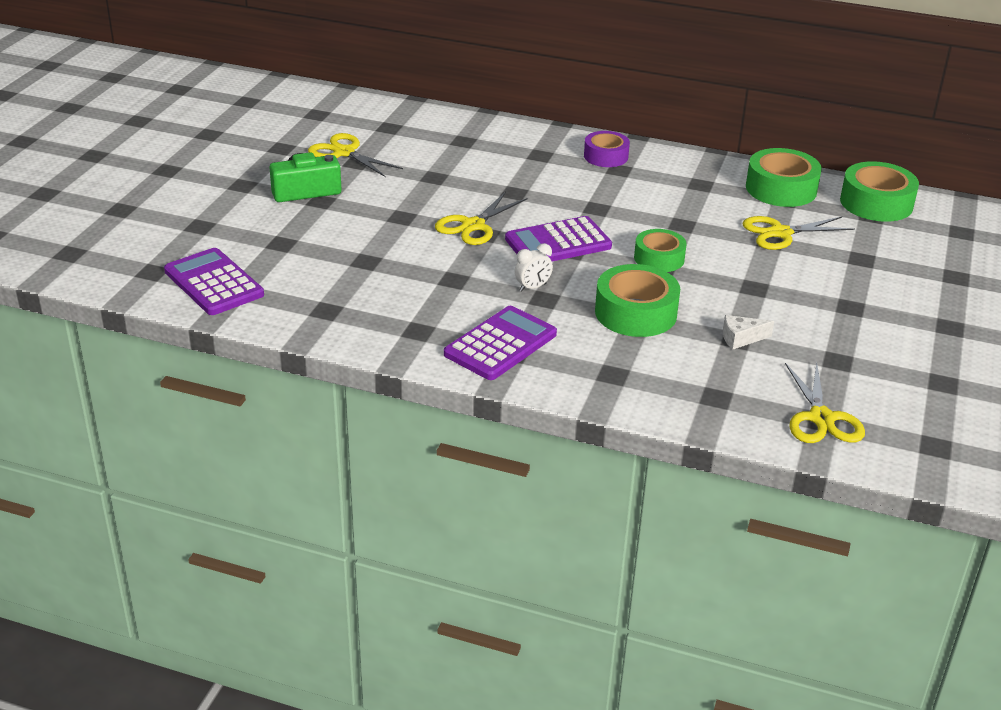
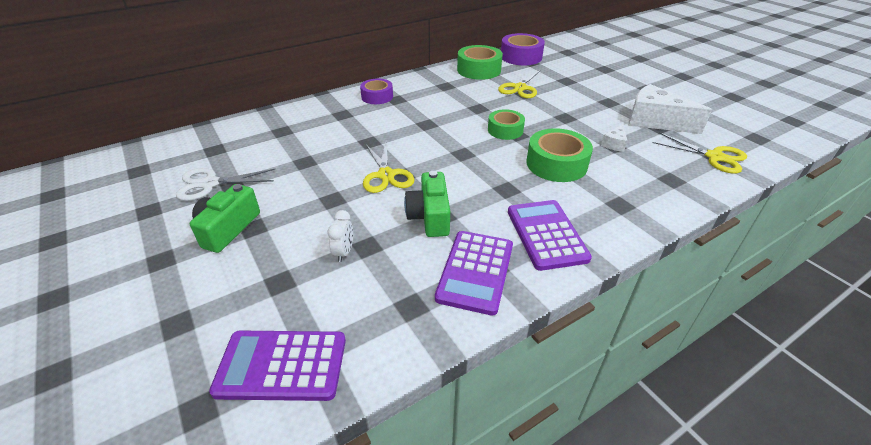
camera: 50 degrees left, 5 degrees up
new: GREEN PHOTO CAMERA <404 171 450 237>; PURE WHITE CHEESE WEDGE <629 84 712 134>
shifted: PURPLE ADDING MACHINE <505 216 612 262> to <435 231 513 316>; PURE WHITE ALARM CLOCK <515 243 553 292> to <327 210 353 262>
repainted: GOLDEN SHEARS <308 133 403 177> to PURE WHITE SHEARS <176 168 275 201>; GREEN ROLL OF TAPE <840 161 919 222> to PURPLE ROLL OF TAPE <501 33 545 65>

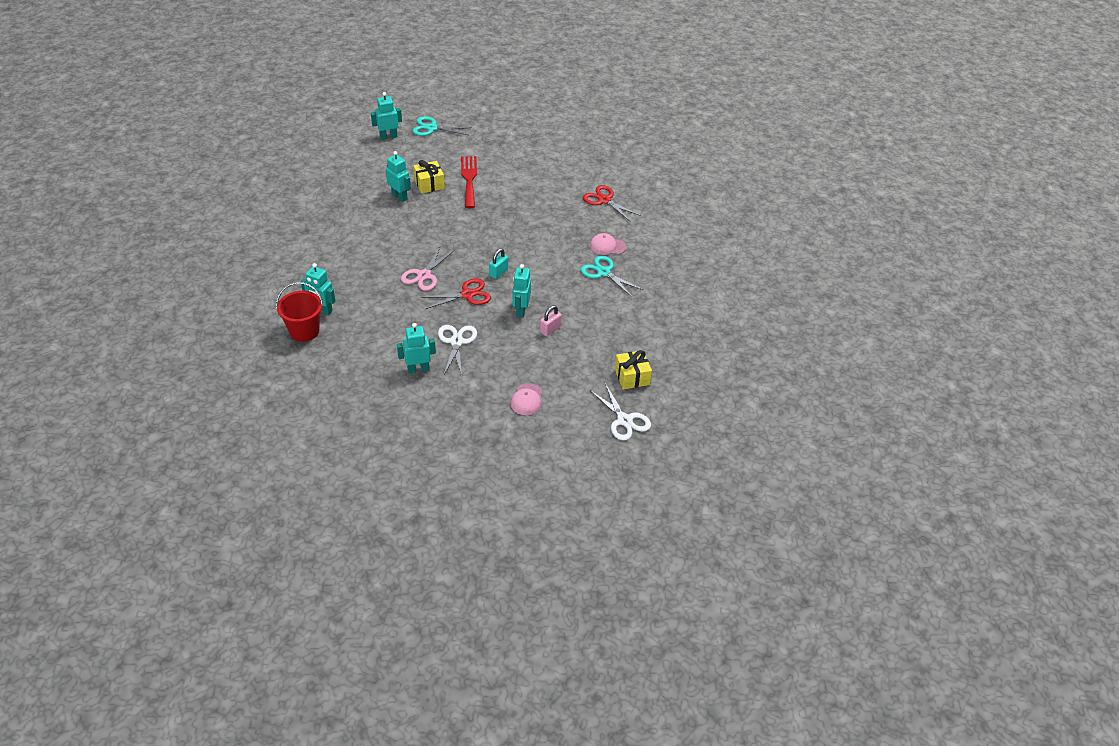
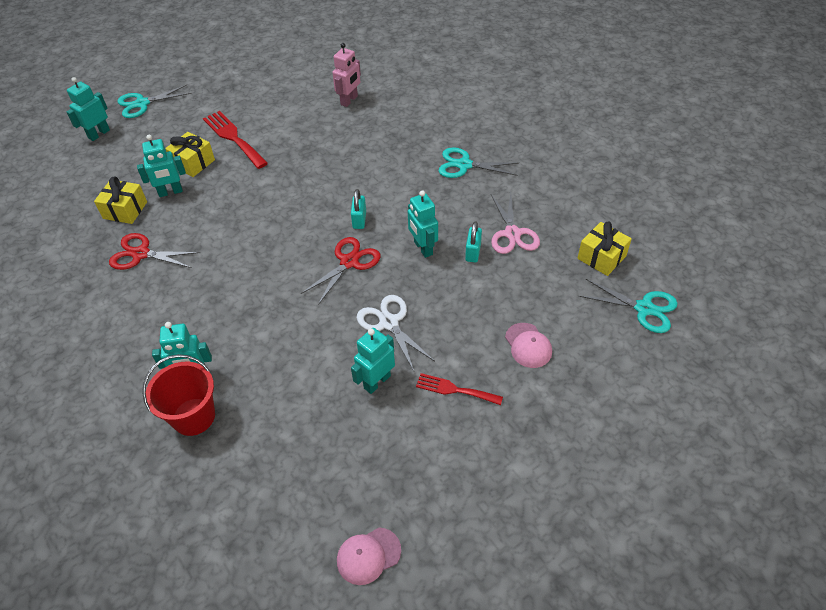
camera: 30 degrees left, 5 degrees up
new: GOLDEN WRAPPED GIFT <94 176 147 224>; PINK ROBOT <332 43 361 107>; RED TABLE FORK <416 373 503 405>
shifted: PINK SHEARS <401 247 454 291> to <491 193 540 254>; RED SHEARS <583 185 641 222> to <109 233 200 270>; PINK PEAKED CAP <590 233 626 255> to <337 528 401 585>
repainted: PINK PADLOCK <540 305 562 336> to TURQUOISE PADLOCK <465 221 482 262>; PURE WHITE SHEARS <590 383 651 440> to TURQUOISE SHEARS <579 279 678 333>
rotated: TURQUOISE ROBOT <386 151 411 202> = <137 135 186 197> 150 degrees clockwise

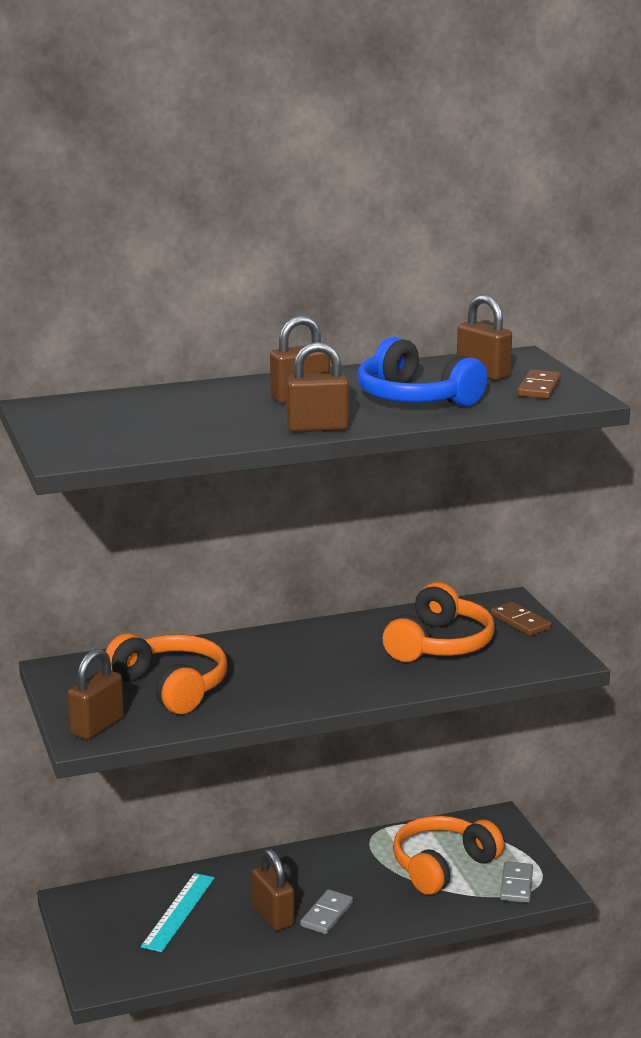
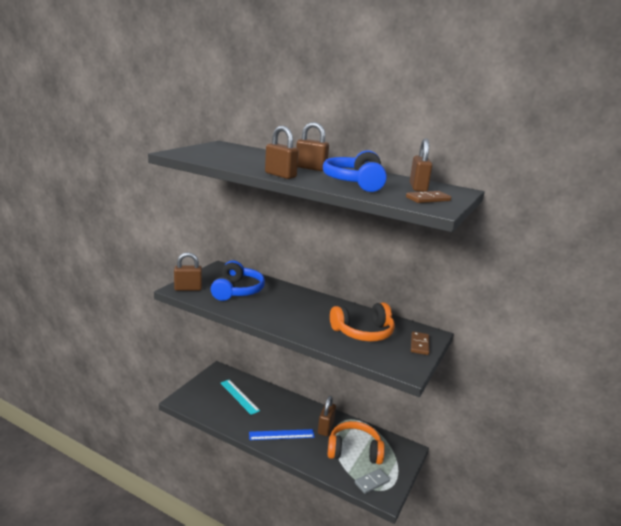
camera: 45 degrees right, 0 degrees up
shifted: DARK BROWN PADLOCK <252 849 294 931> to <318 396 336 436>
swapped: GRAY DOMINO <300 889 353 934> to BLUE RULER <249 429 315 440>
repainted: ORANGE HEADSET <106 633 227 714> to BLUE HEADSET <211 261 265 301>
rotated: TURQUOISE RULER <141 873 214 952> = <221 380 260 415> 75 degrees clockwise

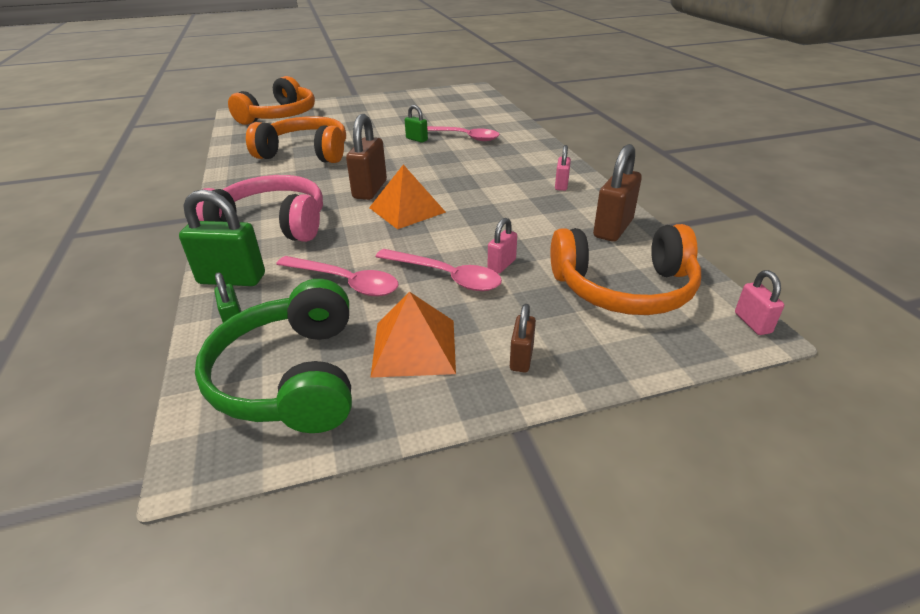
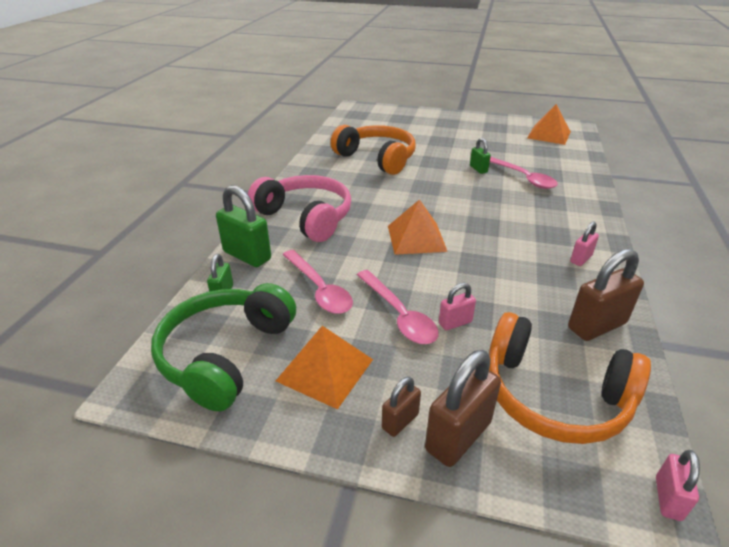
camera: 30 degrees right, 0 degrees up
gone: ORANGE HEADSET <228 76 315 125>
new: ORANGE SOLID PYRAMID <527 104 571 145>
shifted: DARK BROWN PADLOCK <346 114 387 200> to <425 350 501 467>

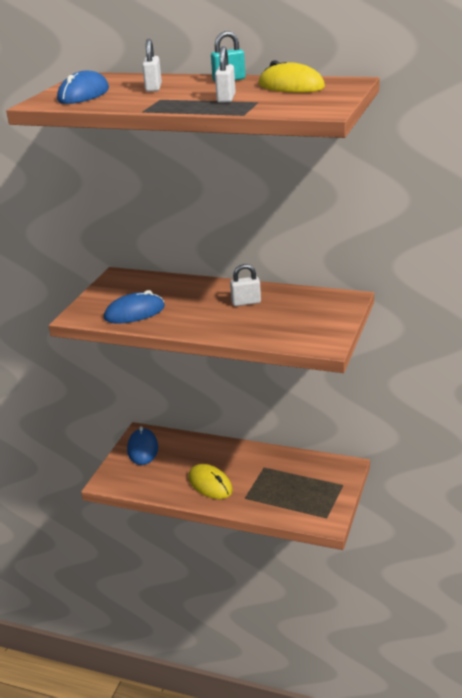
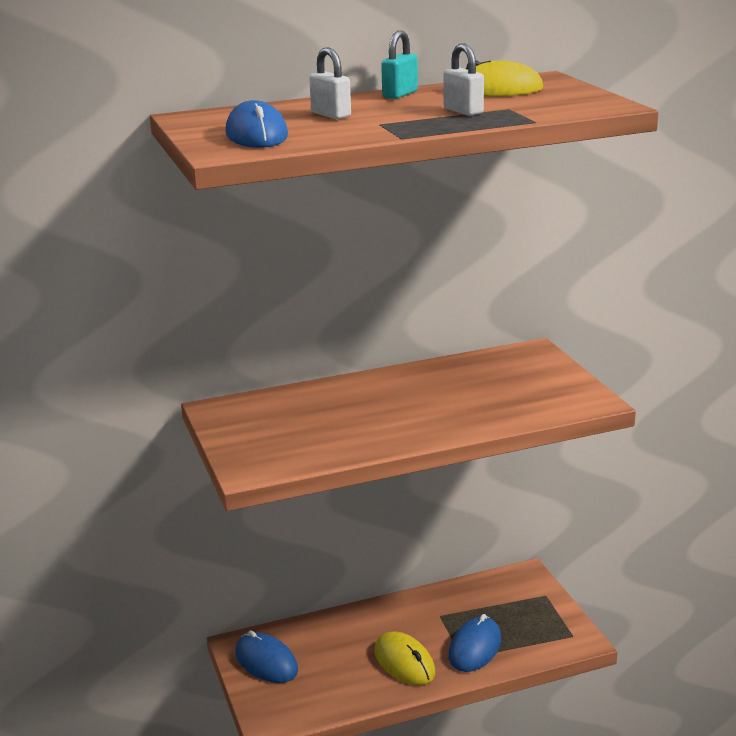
camera: 40 degrees left, 5 degrees down
gone: PURE WHITE PADLOCK <230 264 261 306>
shifted: BLUE PC MOUSE <104 290 165 324> to <448 614 501 672>
rotated: GOLDEN PC MOUSE <189 464 233 499> = <374 632 435 685> 45 degrees clockwise

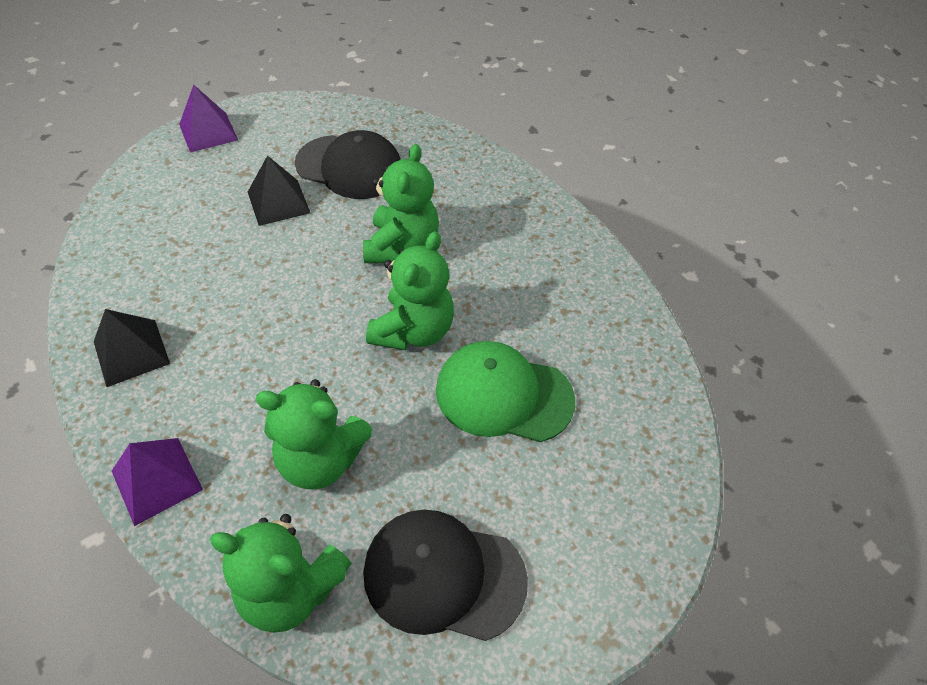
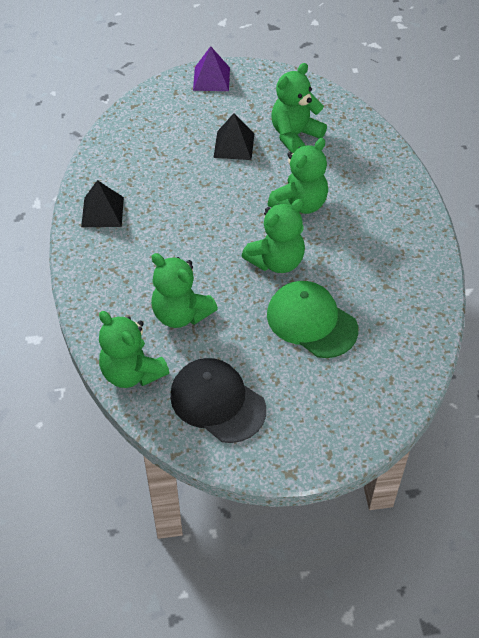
camera: 30 degrees right, 0 degrees up
gone: PURPLE SOLID PYRAMID <112 438 203 526>
swapped: EBONY PEAKED CAP <295 130 401 199> to GREEN TEDDY <271 63 327 153>

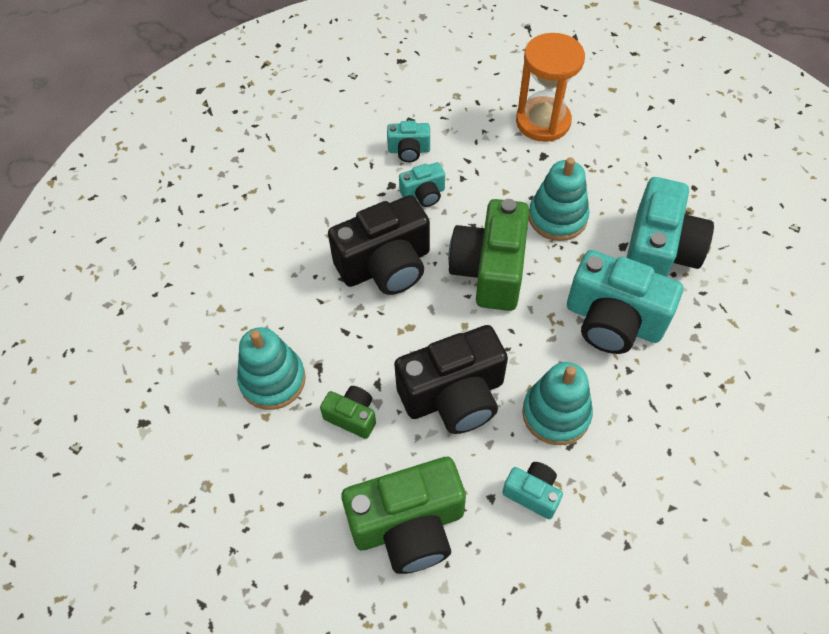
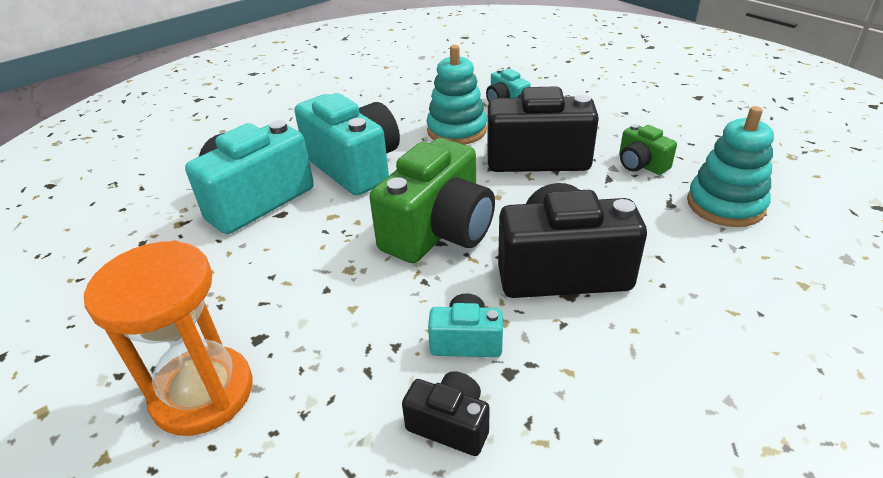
camera: 155 degrees left, 20 degrees down
gone: GREEN PHOTO CAMERA <341 457 466 574>; TURQUOISE STACKING TOY <529 157 589 241>
repainted: TURQUOISE PHOTO CAMERA <387 121 430 162> to EBONY PHOTO CAMERA <402 371 490 456>

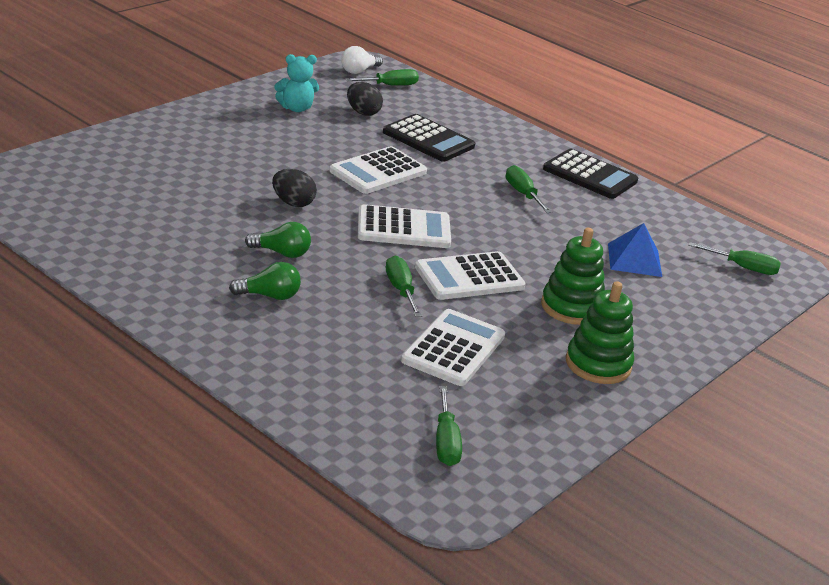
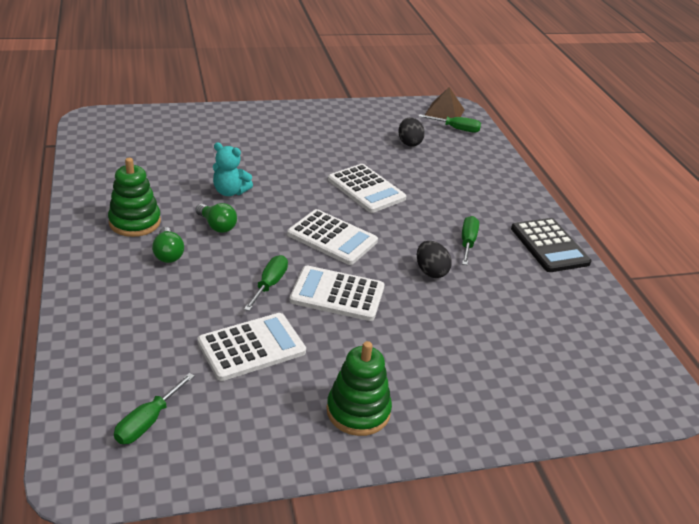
camera: 35 degrees right, 5 degrees up
gone: EBONY ADDING MACHINE <383 114 475 162>; BLUE SOLID PYRAMID <608 223 662 277>; GREEN SCREWDRIVER <688 242 781 275>
shifted: EBONY EGG <272 169 317 207> to <417 241 452 278>; TURQUOISE TEDDY <274 54 319 112> to <213 142 253 196>; GREEN STACKING TOY <541 228 605 325> to <108 158 161 237>
swapped: PURE WHITE LIGHT BULB <341 46 383 74> to DARK BROWN SOLID PYRAMID <425 87 465 119>
rotated: GREEN LIGHT BULB <229 262 301 300> = <152 227 184 263> 45 degrees clockwise; PURE WHITE ADDING MACHINE <329 146 427 194> = <328 164 406 213> 120 degrees counterclockwise

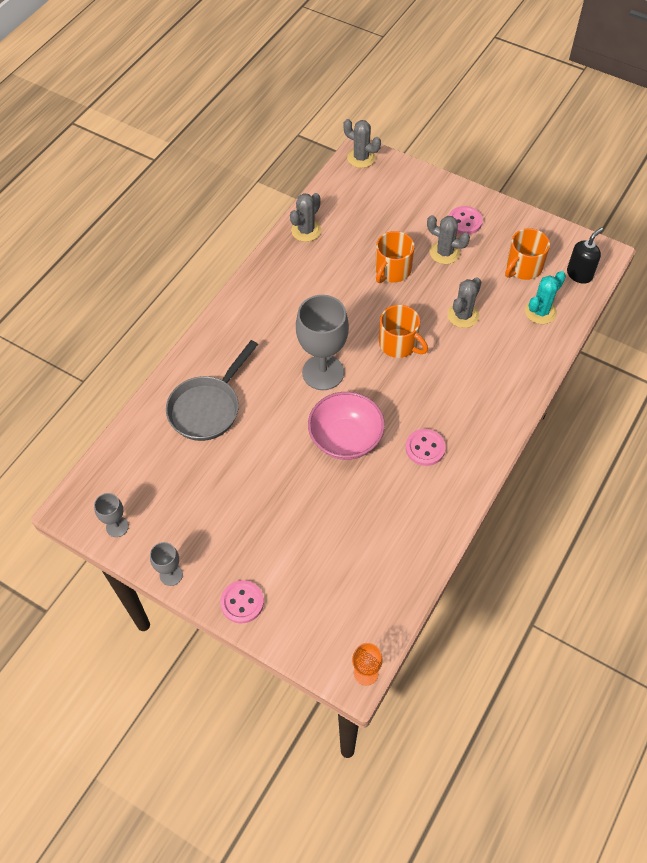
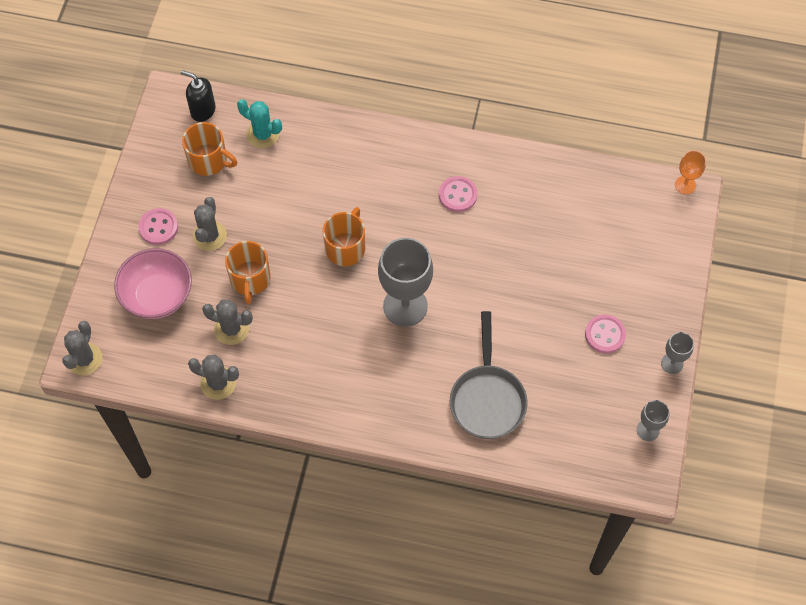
camera: 110 degrees left, 5 degrees up
shifted: PINK SHIRT BUTTON <220 580 264 623> to <585 314 626 354>; PINK SERVING BOWL <308 392 385 460> to <114 248 192 319>; GRAY CACTUS <447 277 481 328> to <202 299 253 345>
rotated: GRAY SKILLET <166 340 258 441> = <450 311 528 439> 75 degrees clockwise; ORANGE MUG <375 231 414 283> = <225 241 271 304> 75 degrees clockwise

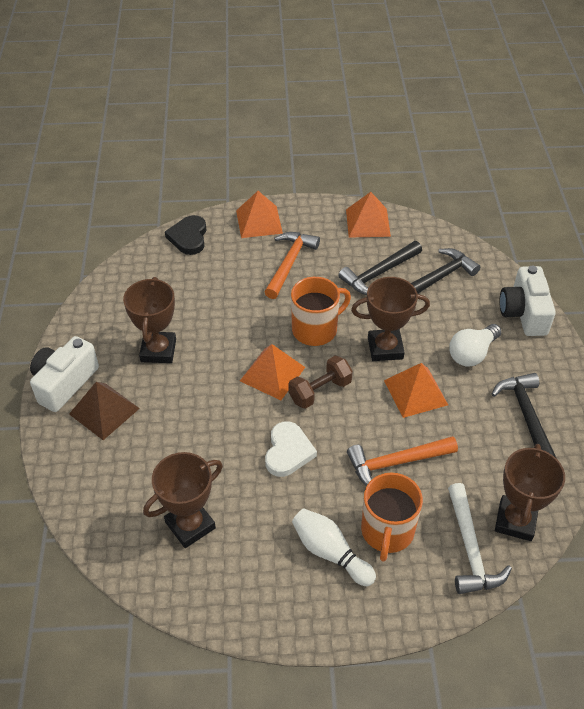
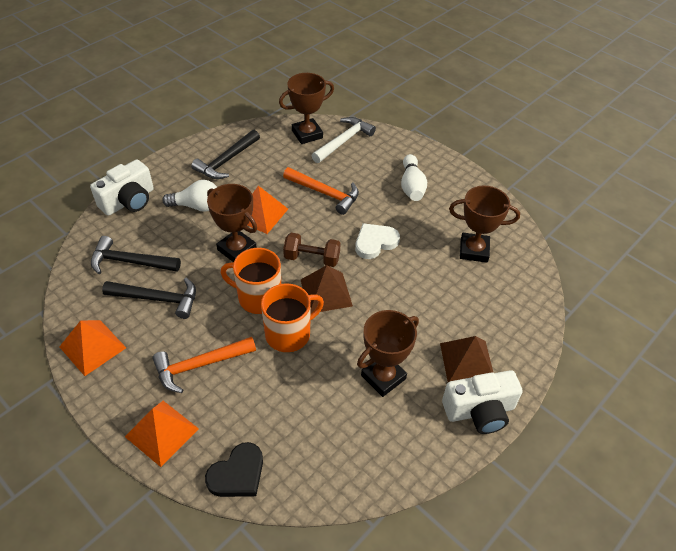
camera: 135 degrees left, 0 degrees up
shifted: ORANGE MUG <361 473 423 562> to <261 284 324 352>
repainted: ORANGE SOLID PYRAMID <240 344 305 400> to DARK BROWN SOLID PYRAMID <301 265 353 313>

